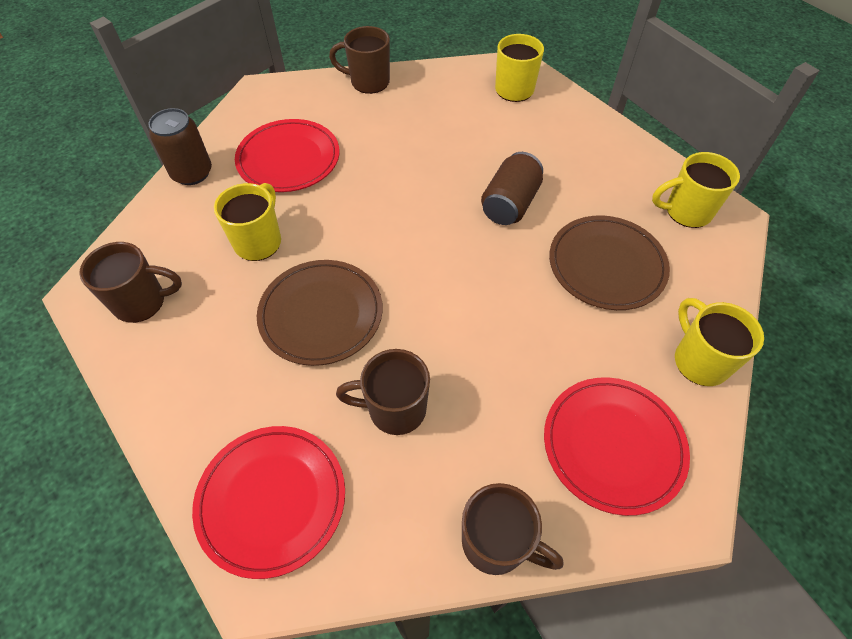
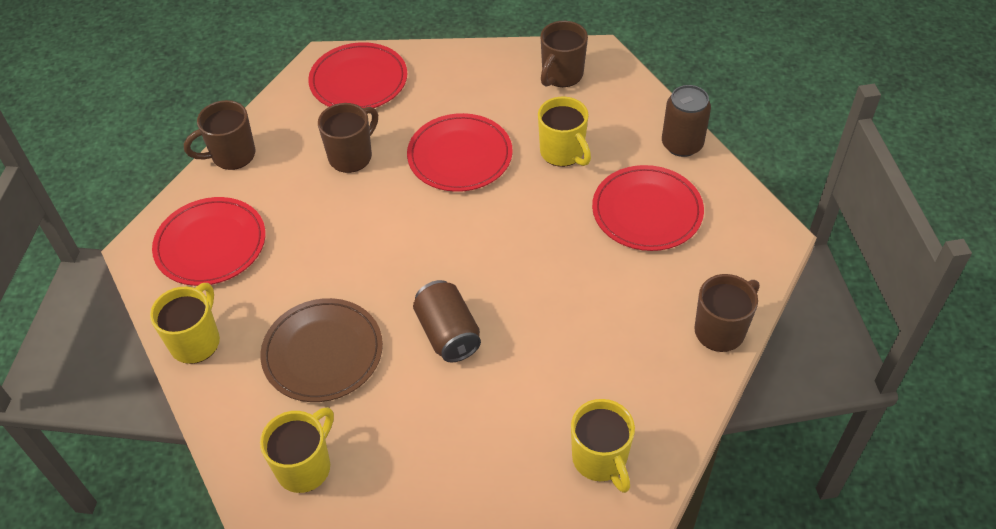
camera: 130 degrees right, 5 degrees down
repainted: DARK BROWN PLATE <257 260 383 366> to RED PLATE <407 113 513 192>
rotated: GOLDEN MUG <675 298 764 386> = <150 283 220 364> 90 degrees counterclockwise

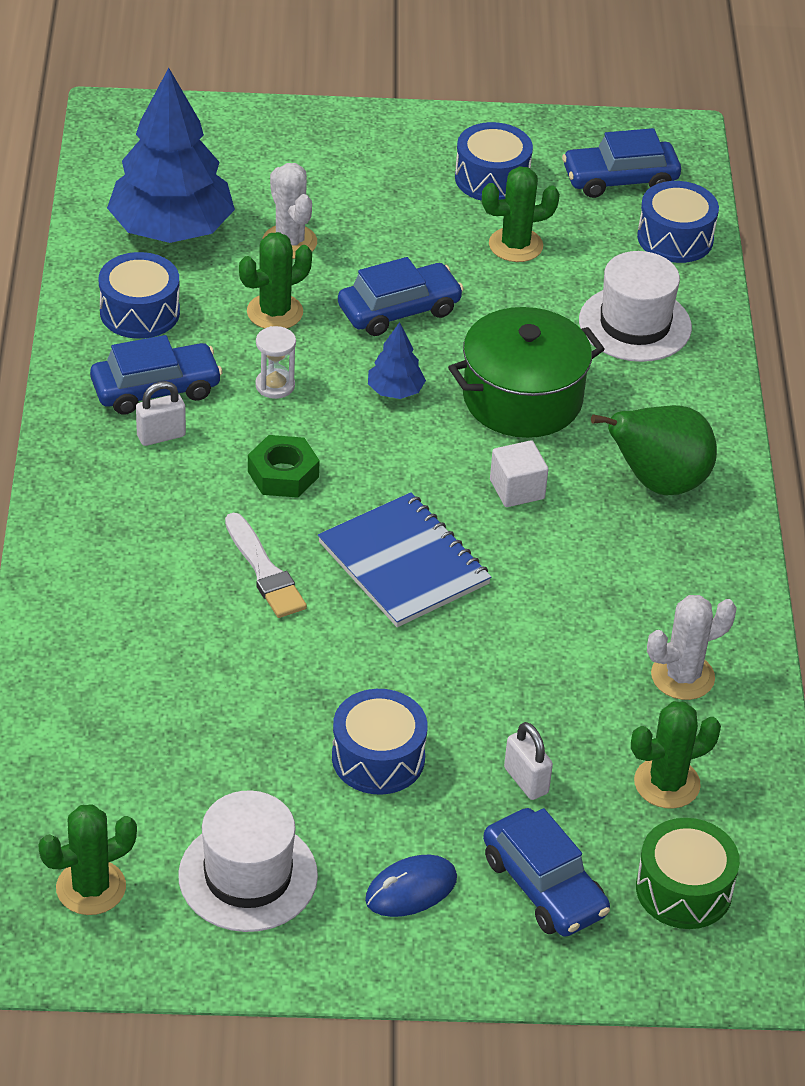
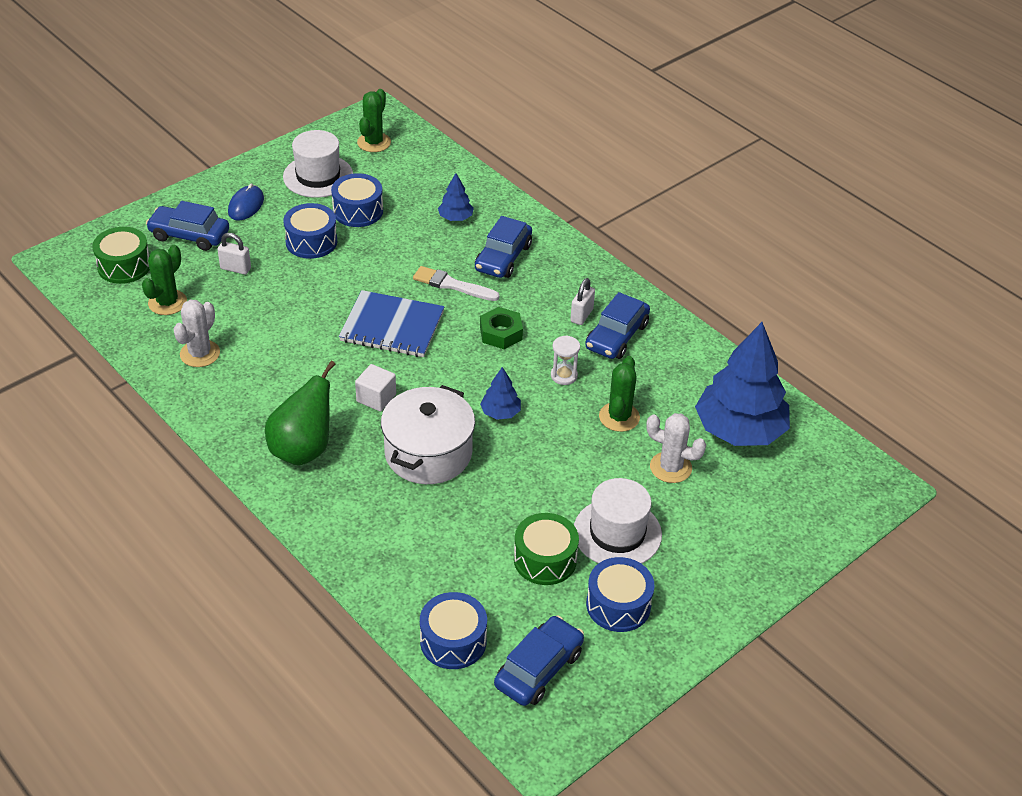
camera: 140 degrees right, 0 degrees up
new: BLUE TREE <438 173 474 221>
shifted: BLUE DRUM <99 252 180 339> to <331 173 383 227>; BLUE AUTOMOBILE <338 257 464 336> to <475 216 532 278>; PURE WHITE HAT <579 251 692 362> to <574 478 662 564>
swapped: GREEN CACTUS <482 166 560 262> to GREEN DRUM <514 513 579 585>
repainted: GREEN STOCKPOT <448 307 605 438> to PURE WHITE STOCKPOT <381 385 475 484>

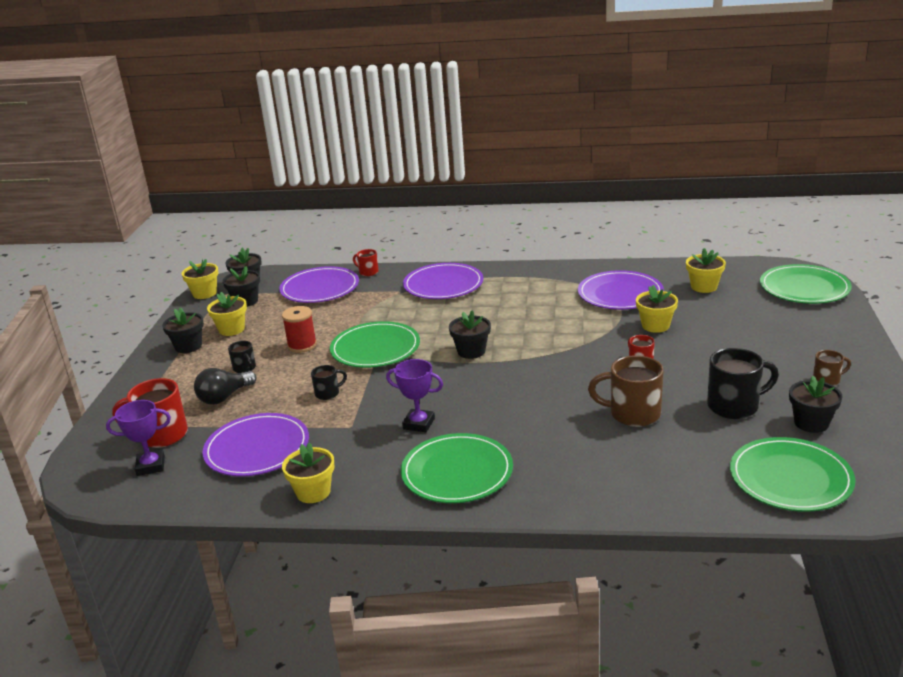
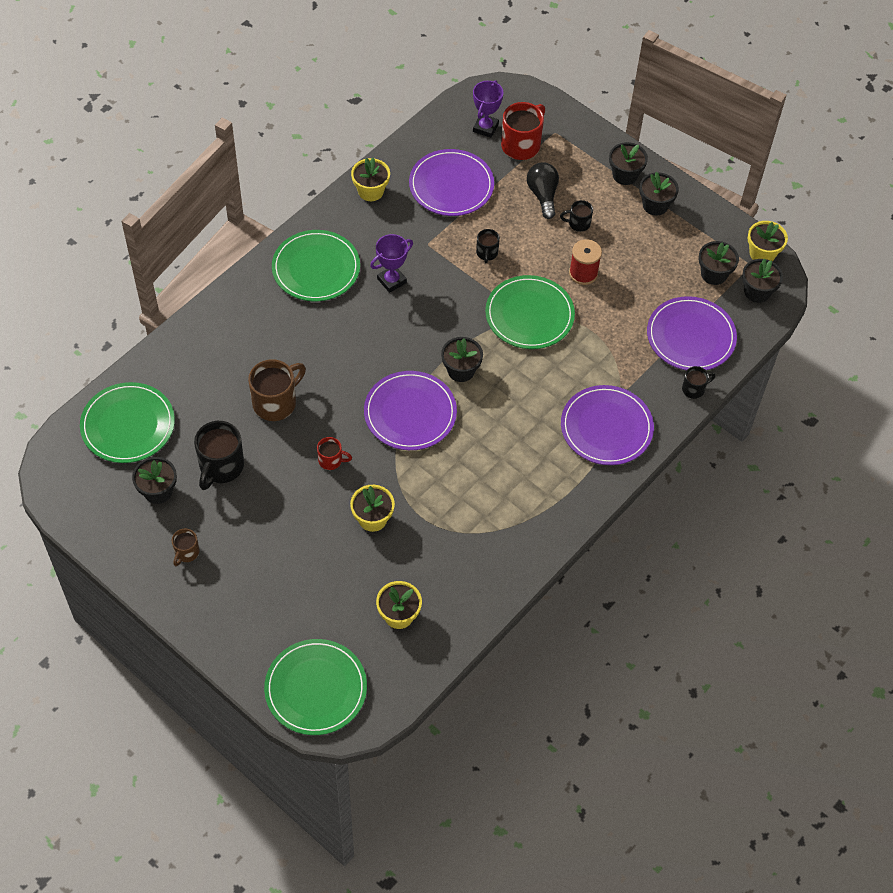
camera: 120 degrees right, 30 degrees up
gone: GOLDEN FLOWER POT <207 292 247 336>
new: EBONY FLOWER POT <609 142 648 185>
shifted: PURPLE PLATE <578 270 664 310> to <364 371 457 450>
repainted: RED MUG <353 249 379 276> to EBONY MUG <682 366 715 399>

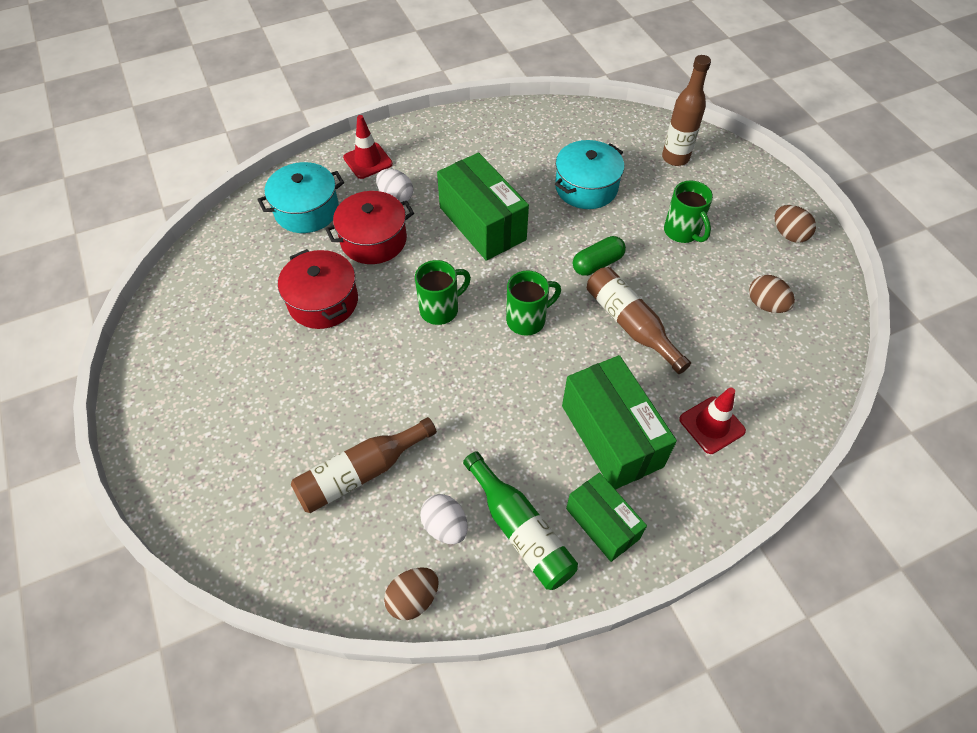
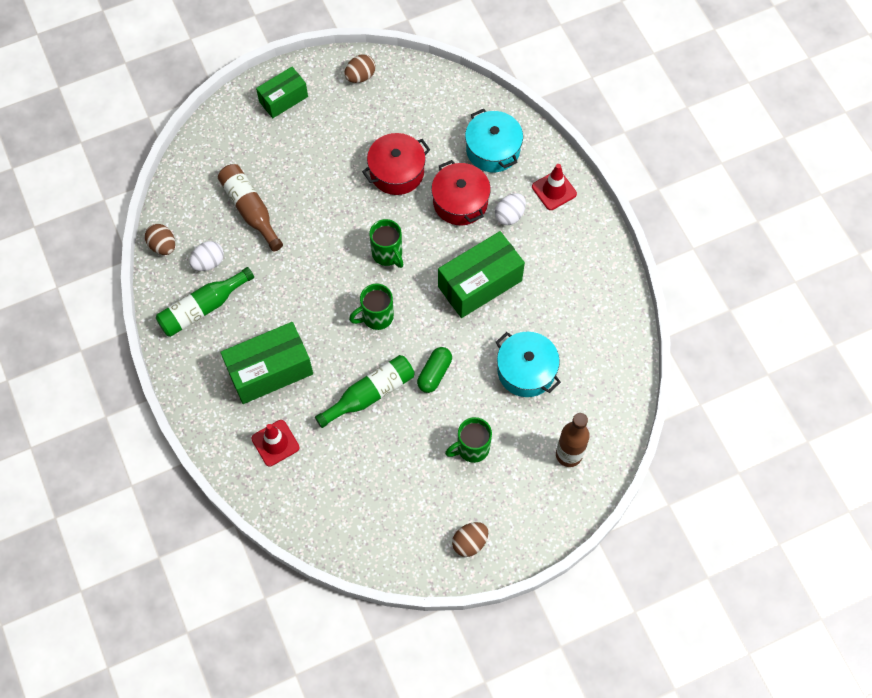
camera: 90 degrees right, 10 degrees up
shifted: GREEN BOX <566 472 647 562> to <256 67 308 118>; DARK BROWN EGG <749 275 795 313> to <344 54 376 83>
repainted: DARK BROWN DRINK BOTTLE <587 267 691 374> to GREEN DRINK BOTTLE <315 355 415 428>
rotated: GREEN MUG <506 270 561 336> = <349 283 394 330> 90 degrees clockwise; GREEN CAPSULE <573 236 626 276> = <417 347 452 393> 60 degrees clockwise

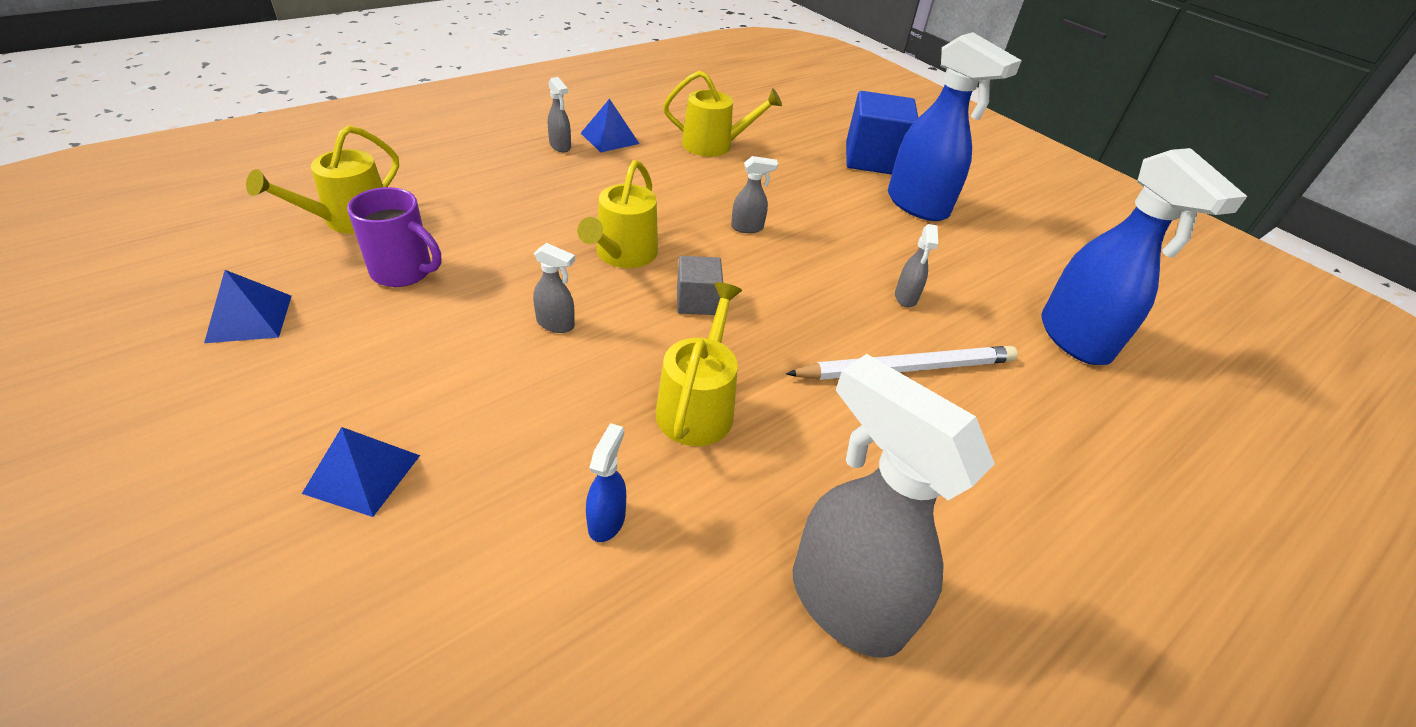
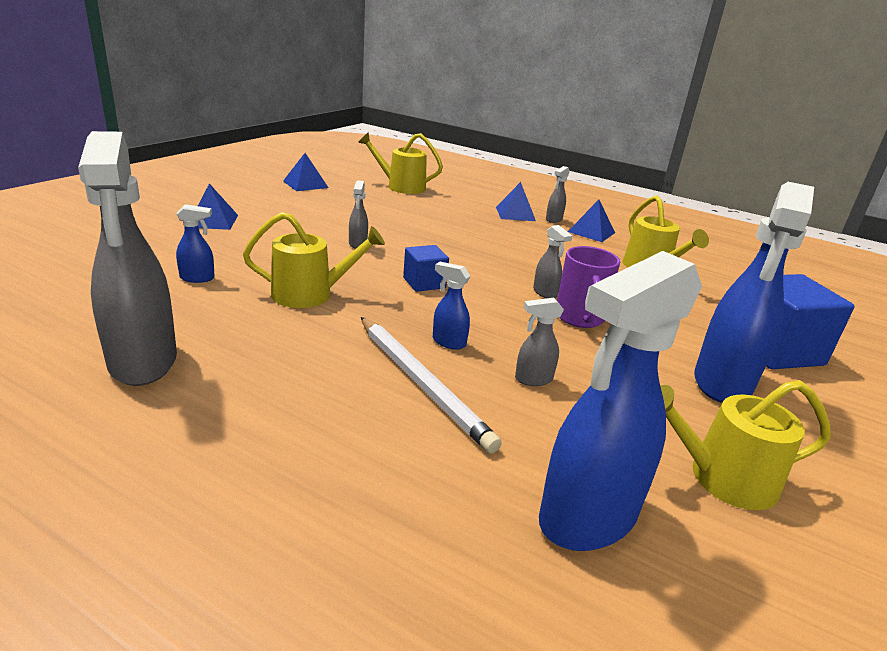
camera: 70 degrees right, 15 degrees down
new: BLUE SPRAY BOTTLE <433 262 470 350>; BLUE SOLID PYRAMID <496 182 536 221>
shifted: PURPLE MUG <347 187 441 287> to <557 246 620 328>; GOLDEN WATERING CAN <577 160 658 268> to <660 380 831 510>
repainted: GRAY CUBE <677 256 723 315> to BLUE CUBE <403 245 449 292>
rotated: GRAY SPRAY BOTTLE <793 354 995 658> = <78 131 177 386> 135 degrees clockwise

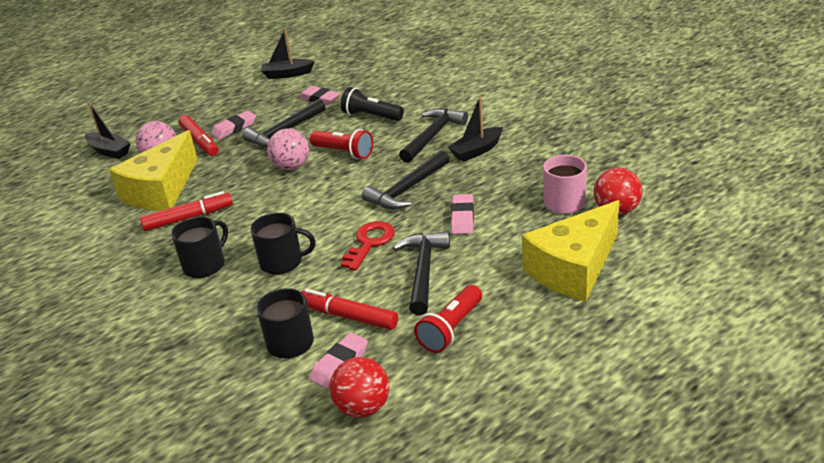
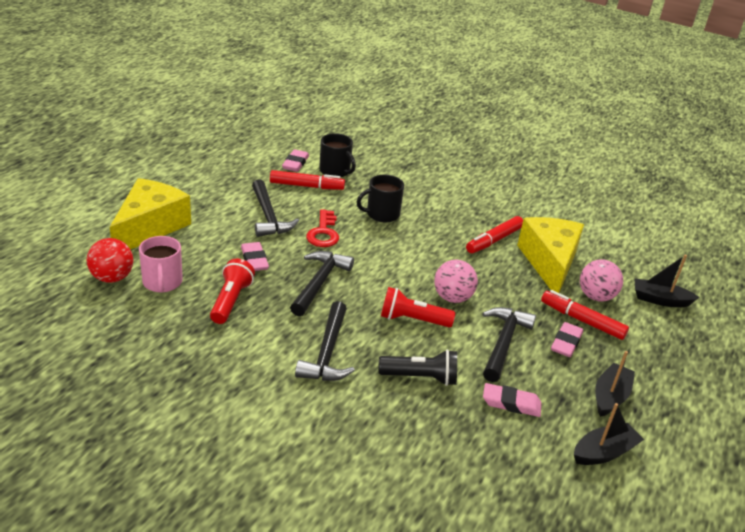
camera: 150 degrees right, 0 degrees up
gone: EBONY MUG <171 217 228 278>; RED BALL <330 357 389 418>
shifted: RED POCKET TORCH <414 285 482 353> to <210 259 255 324>; EBONY SAILBOAT <448 97 503 162> to <595 351 635 417>

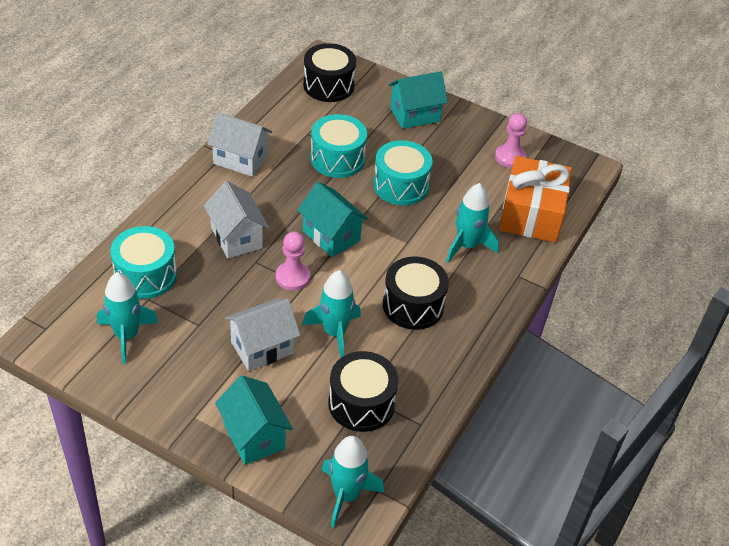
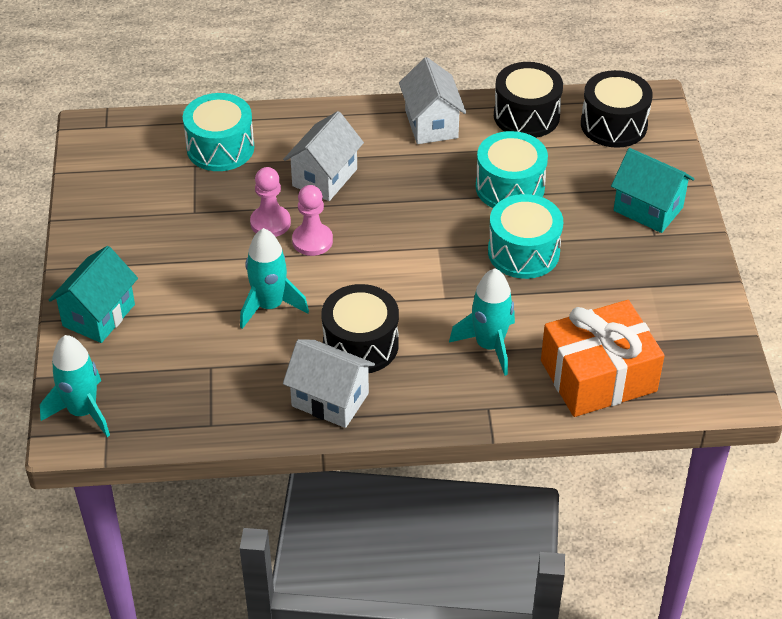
camera: 60 degrees right, 0 degrees up
gone: TURQUOISE TOY ROCKET <97 272 159 364>; TURQUOISE HOUSE <298 182 368 257>
shifted: PURE WHITE HOUSE <225 299 300 371> to <283 339 375 428>; EBONY DRUM <328 351 399 432> to <494 62 563 138>; PINK PAWN <495 113 527 168> to <250 167 291 237>

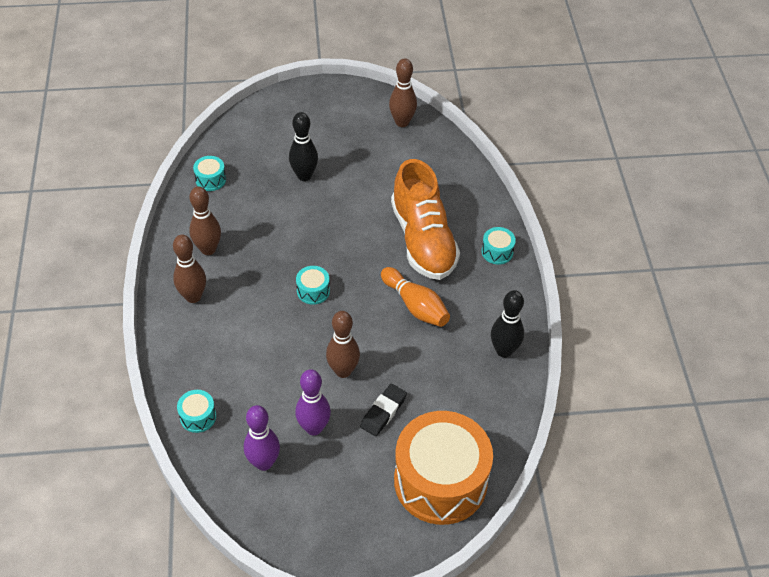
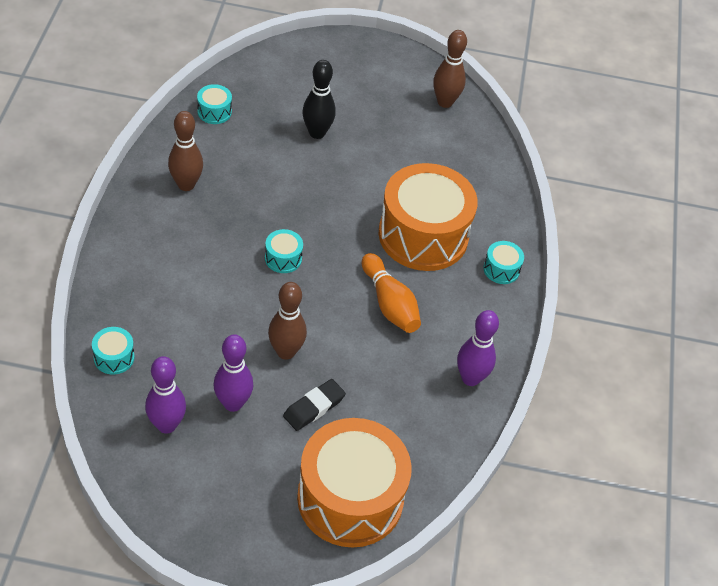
camera: 10 degrees right, 0 degrees up
gone: DARK BROWN SKITTLE <173 235 206 303>
swapped: ORANGE SNEAKER <391 159 460 280> to ORANGE DRUM <379 163 478 271>
repainted: EBONY SKITTLE <491 290 524 358> to PURPLE SKITTLE <457 310 499 386>

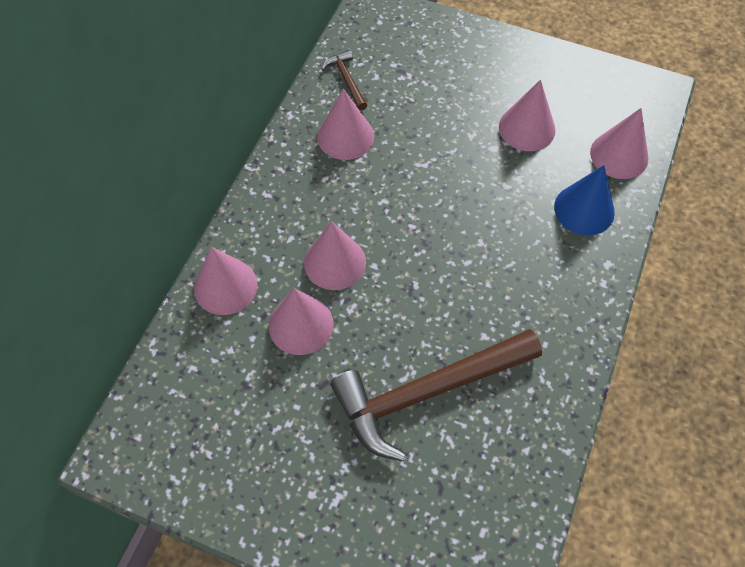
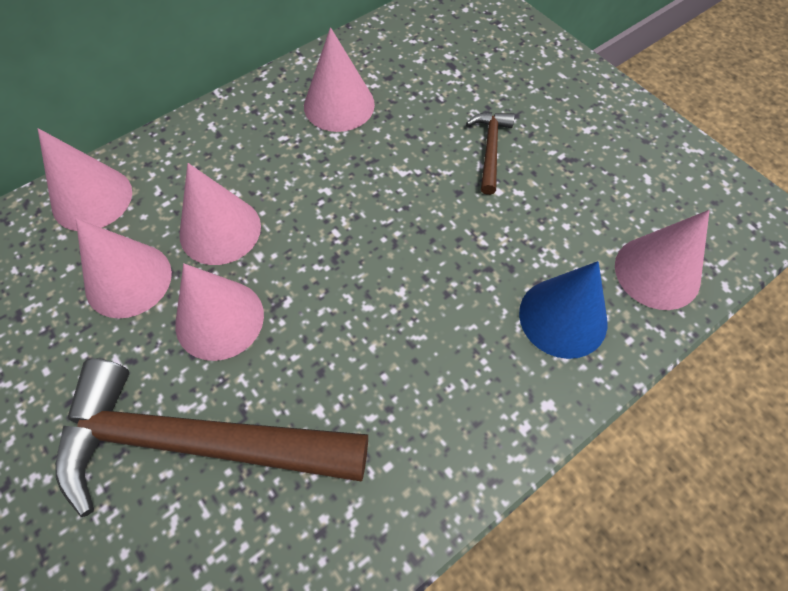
camera: 30 degrees right, 0 degrees up
shifted: DARK BROWN CARPENTER'S HAMMER <321 50 367 111> to <466 112 515 195>; PINK CONE <499 80 555 151> to <175 263 264 361>

